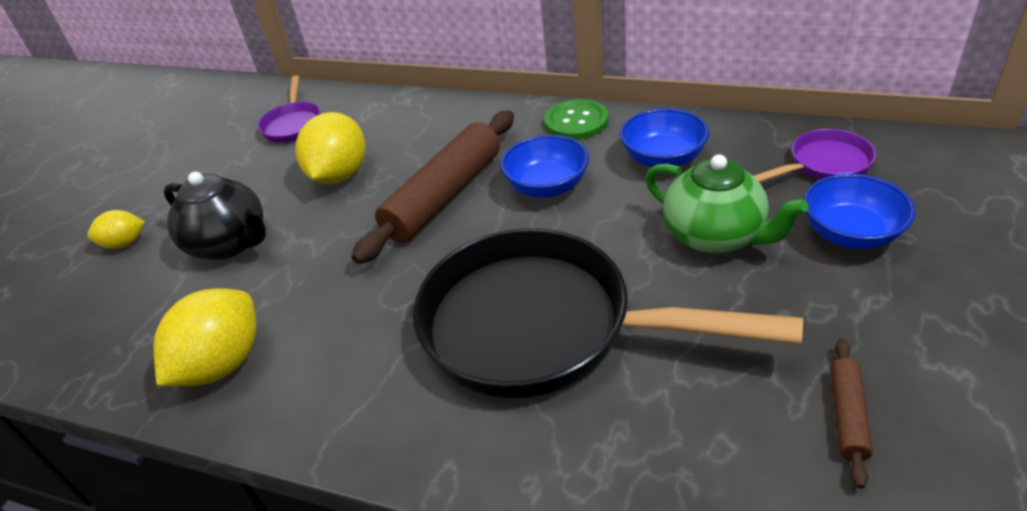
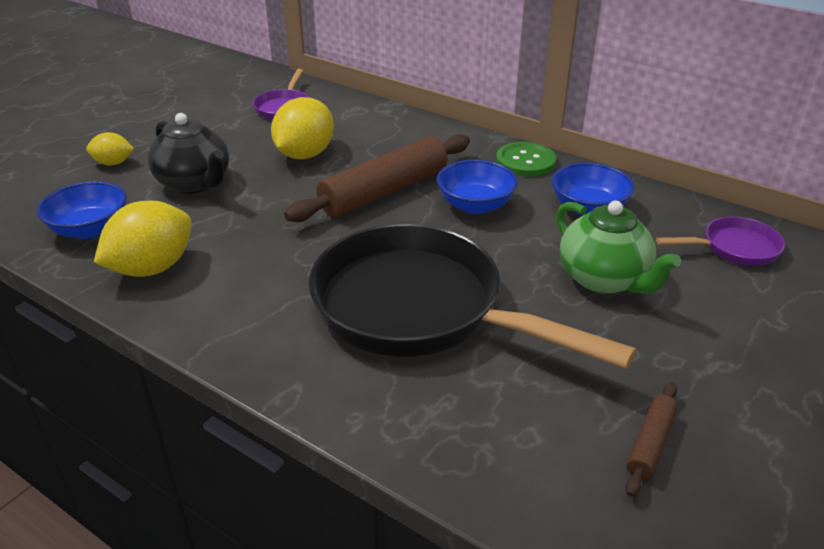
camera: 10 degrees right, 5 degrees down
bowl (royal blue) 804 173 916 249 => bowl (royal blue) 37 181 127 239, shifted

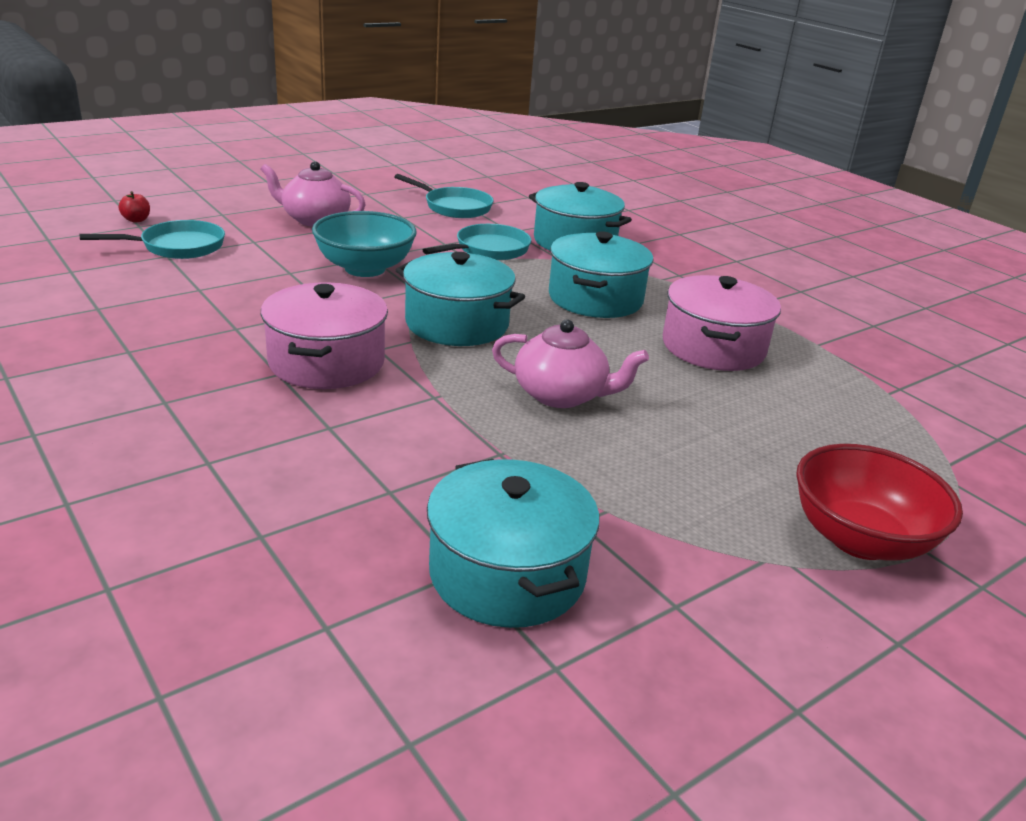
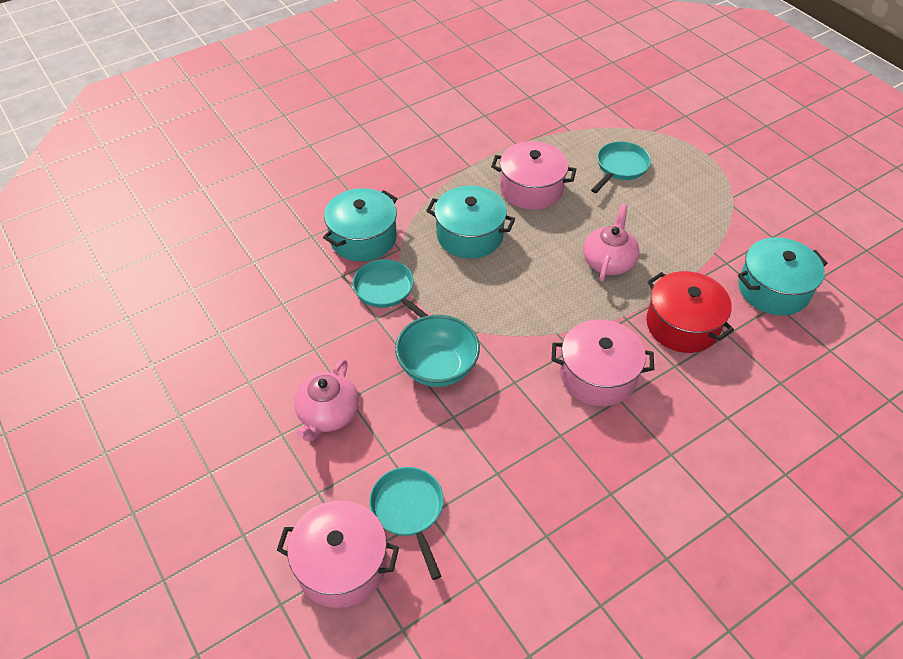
camera: 85 degrees left, 20 degrees up
pan (teal) 394 174 493 218 => pan (teal) 591 141 651 193, shifted
toy apple (scarlet) 118 191 150 223 => cooking pot (rose-pink) 277 500 399 608
cooking pot (teal) 396 252 525 346 => nothing
bowl (scarlet) 796 444 963 561 => nothing
nothing => cooking pot (scarlet) 646 271 734 353

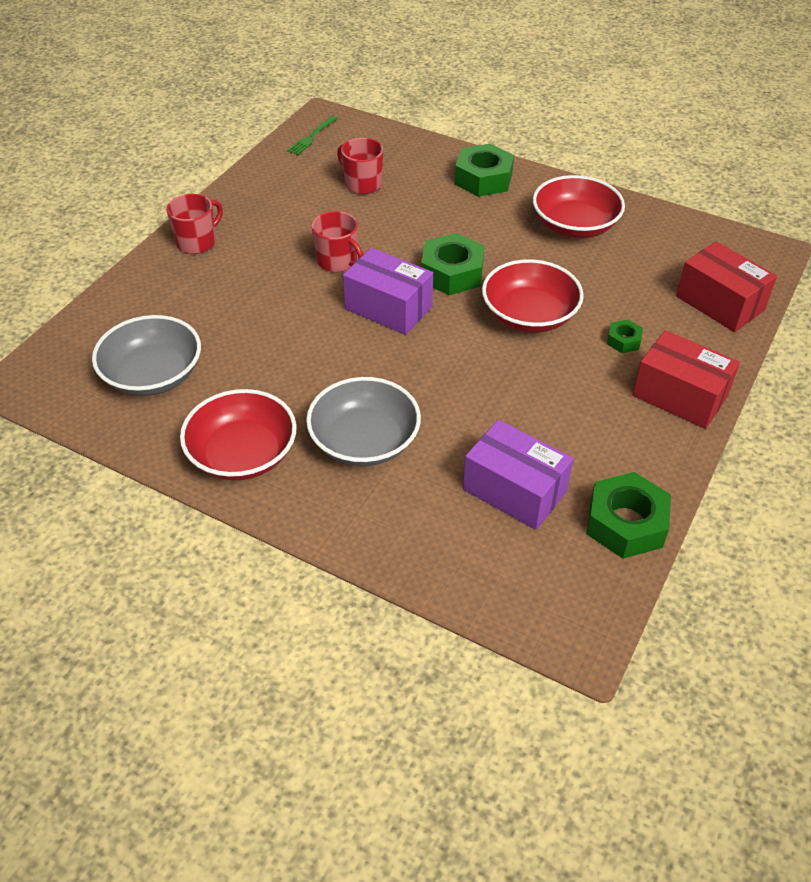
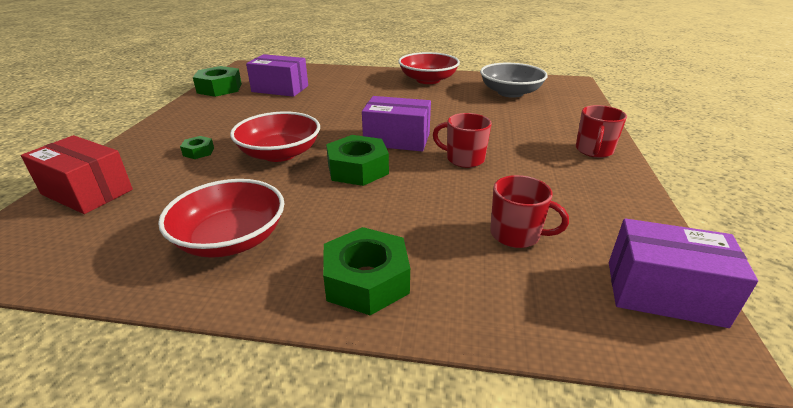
camera: 160 degrees right, 15 degrees down
dinner fork (leaf-green) 287 116 338 155 => package (royal purple) 609 218 758 328
package (scarlet) 632 330 740 429 => nothing
bowl (gray) 306 377 421 466 => nothing

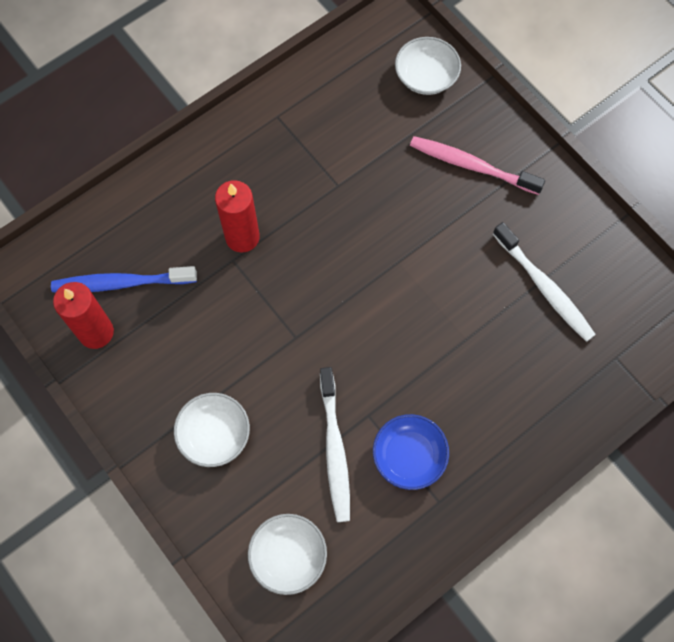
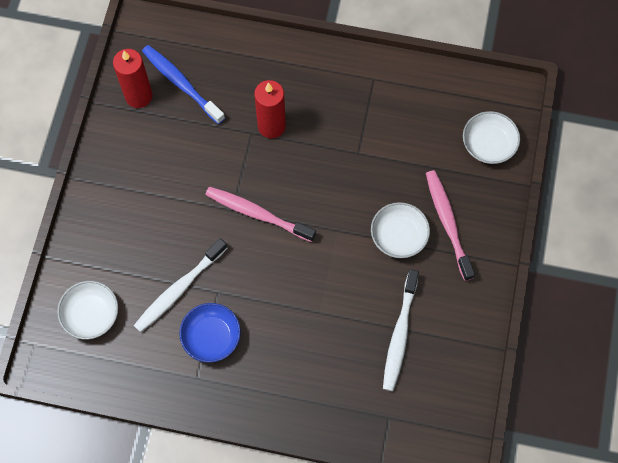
camera: 50 degrees right, 0 degrees up
bowl (white) 174 393 250 467 => bowl (white) 371 202 430 258, shifted
nothing => dental brush (rose-pink) 205 187 316 242

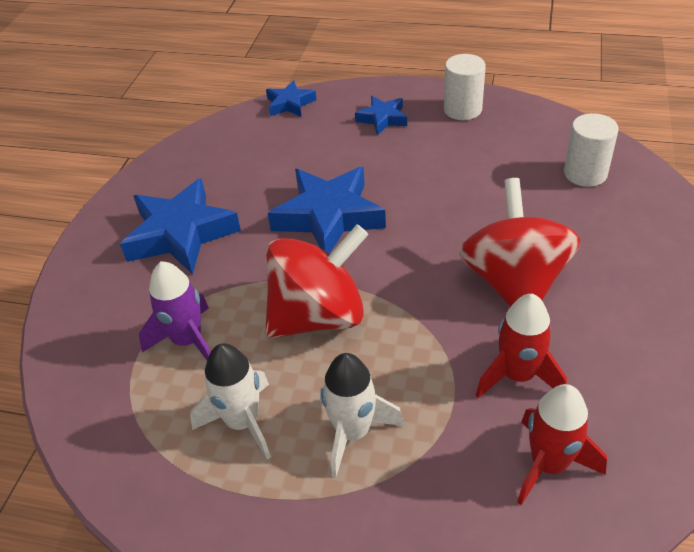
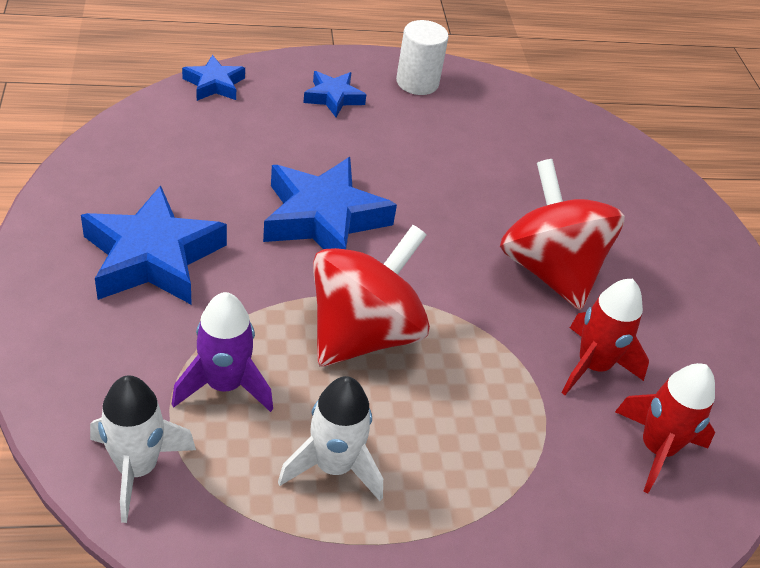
camera: 30 degrees left, 0 degrees up
solid cylinder (white) 564 113 619 187 => nothing
rocket (white) 320 353 404 477 => rocket (white) 90 375 196 523, shifted

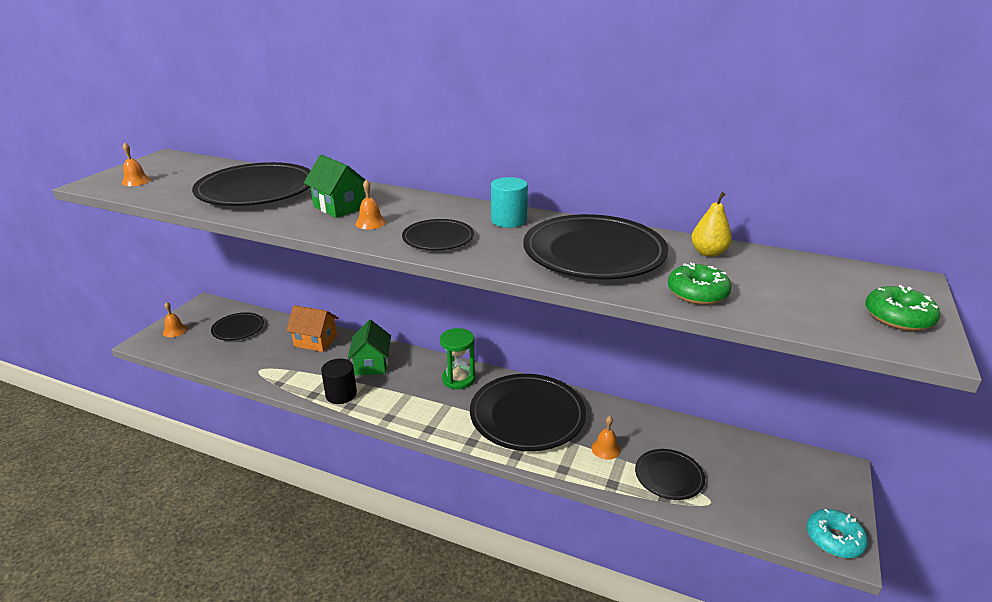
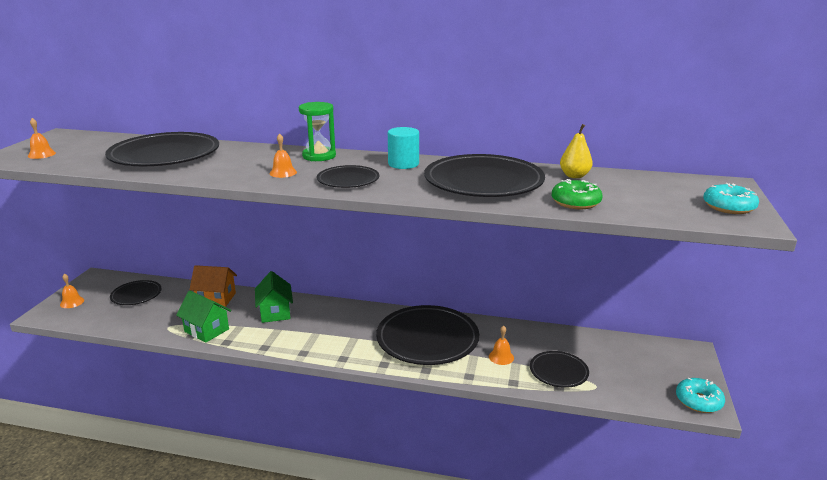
camera: 10 degrees left, 5 degrees down
house (leaf-green) 304 155 365 218 => house (leaf-green) 176 291 231 343, shifted
doughnut (leaf-green) 865 285 940 331 => doughnut (teal) 703 183 759 214
sandglass (leaf-green) 440 328 475 389 => sandglass (leaf-green) 299 102 336 161, shifted
solid cylinder (ebony) 321 358 357 404 => nothing

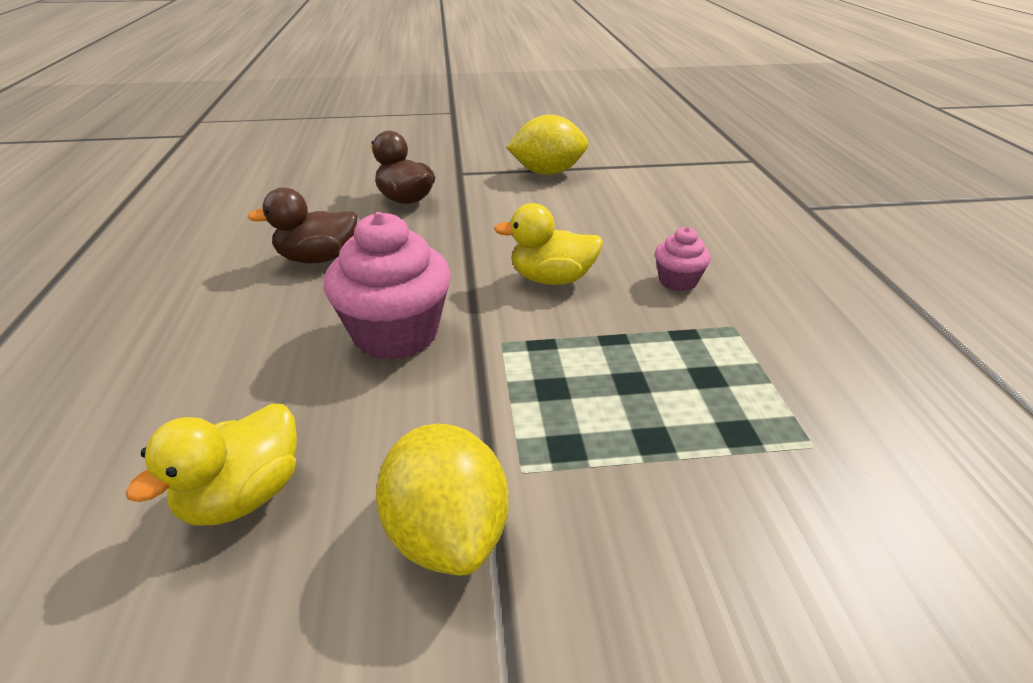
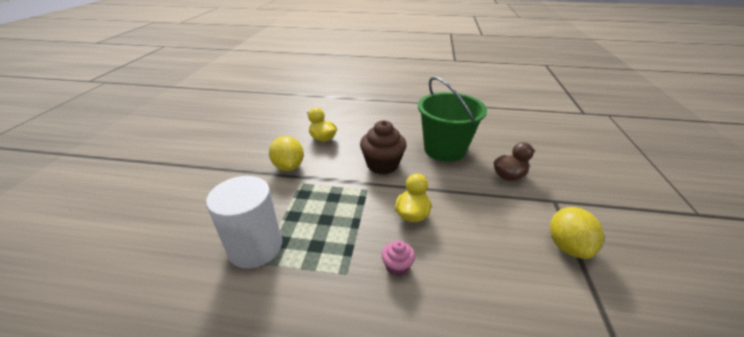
camera: 105 degrees right, 0 degrees up
rubber duck (dark brown) 247 187 358 263 => pail (leaf-green) 418 77 487 162
cupcake (rose-pink) 324 212 451 360 => cupcake (dark brown) 360 120 407 175
lemon (golden) 376 423 508 575 => lemon (golden) 269 136 304 171, 75 degrees clockwise
nothing => solid cylinder (white) 206 176 282 268

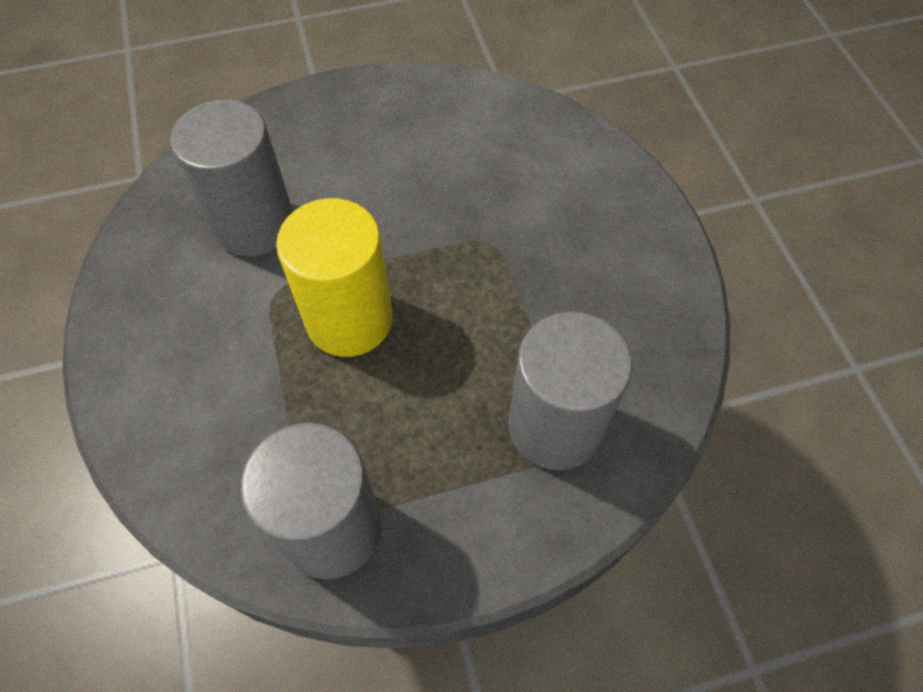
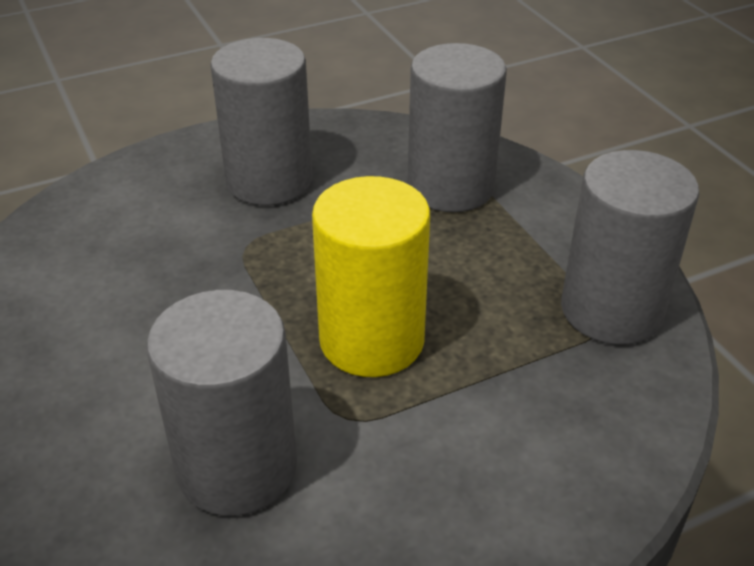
camera: 100 degrees left, 20 degrees down
nothing => solid cylinder (gray) 210 38 312 205

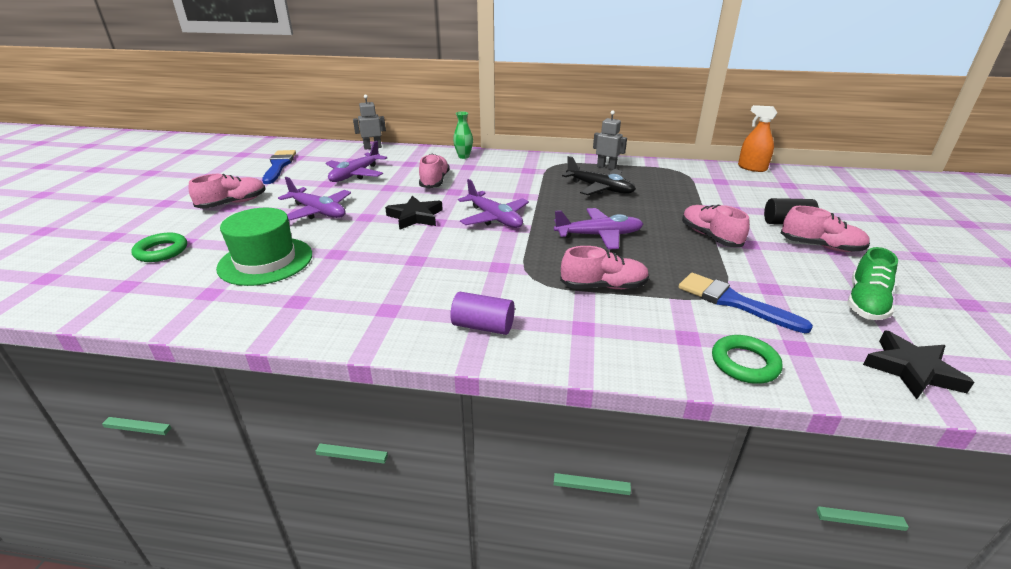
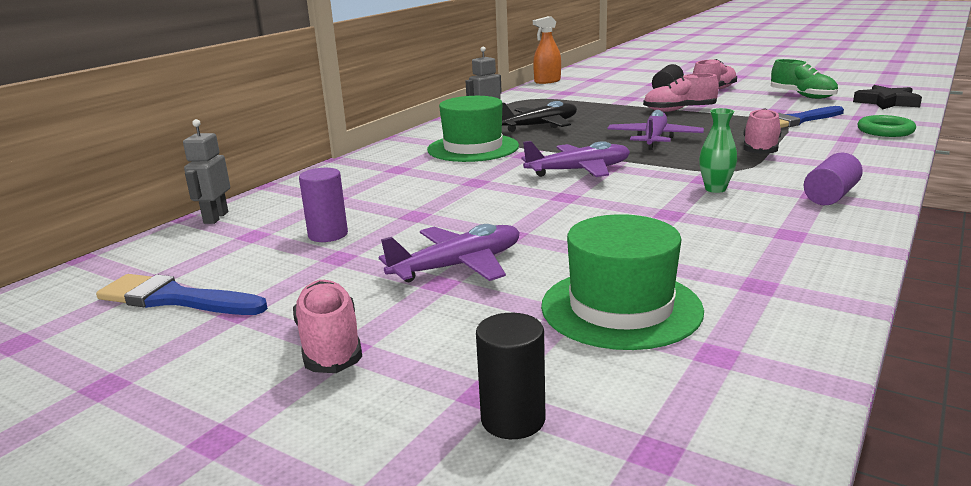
camera: 65 degrees left, 10 degrees down
flower vase (leaf-green) 453 111 473 159 => flower vase (leaf-green) 699 108 737 193, shifted
aeroplane (royal purple) 325 141 387 182 => solid cylinder (royal purple) 299 168 348 242
lace-up shoe (rose-pink) 419 154 450 188 => nothing
star (ebony) 385 196 443 230 => nothing
hoop (leaf-green) 131 232 187 262 => solid cylinder (ebony) 476 313 546 439
nothing => top hat (leaf-green) 427 96 519 162

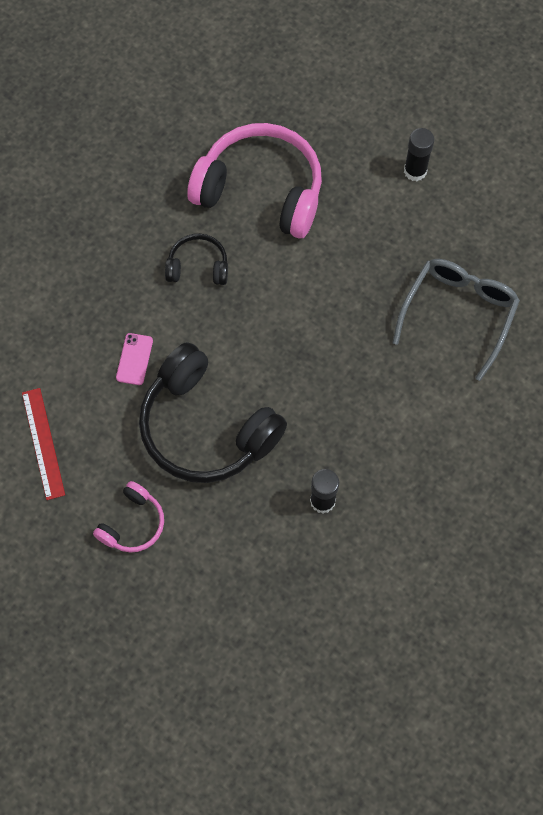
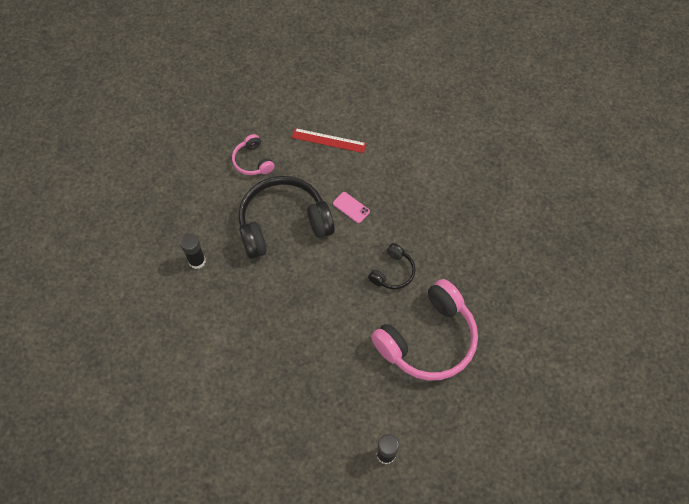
camera: 120 degrees right, 5 degrees down
spectacles (gray) 392 259 520 381 => nothing

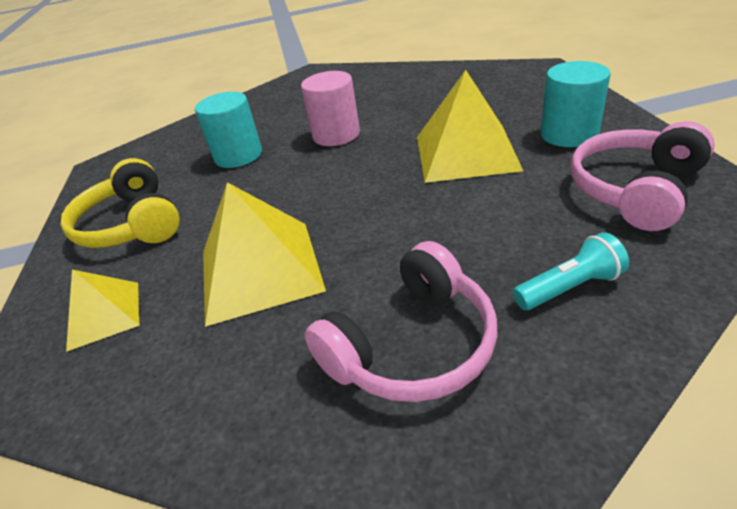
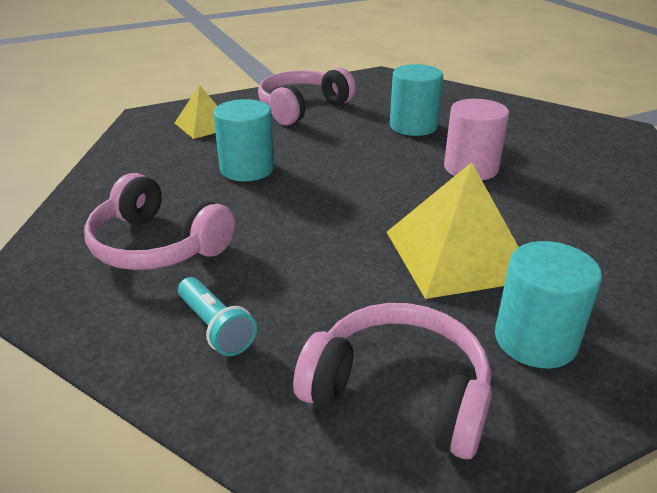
camera: 70 degrees right, 5 degrees down
headset (golden) 61 158 180 248 => headset (rose-pink) 258 68 356 125
pyramid (golden) 203 182 326 327 => solid cylinder (teal) 213 99 274 181

